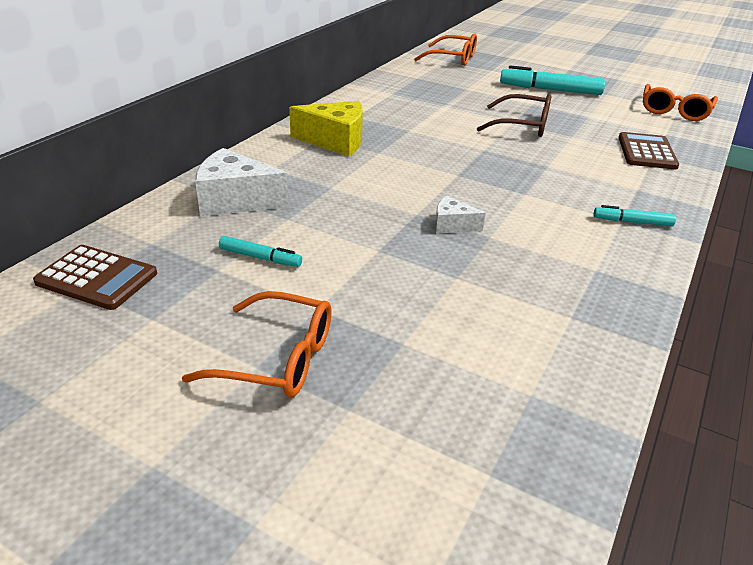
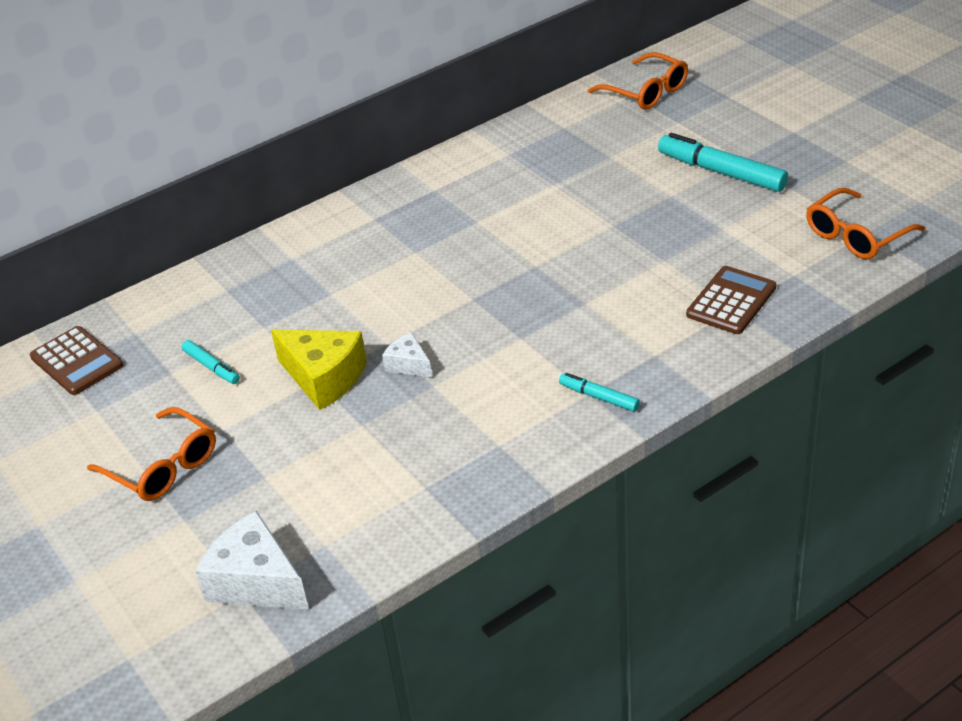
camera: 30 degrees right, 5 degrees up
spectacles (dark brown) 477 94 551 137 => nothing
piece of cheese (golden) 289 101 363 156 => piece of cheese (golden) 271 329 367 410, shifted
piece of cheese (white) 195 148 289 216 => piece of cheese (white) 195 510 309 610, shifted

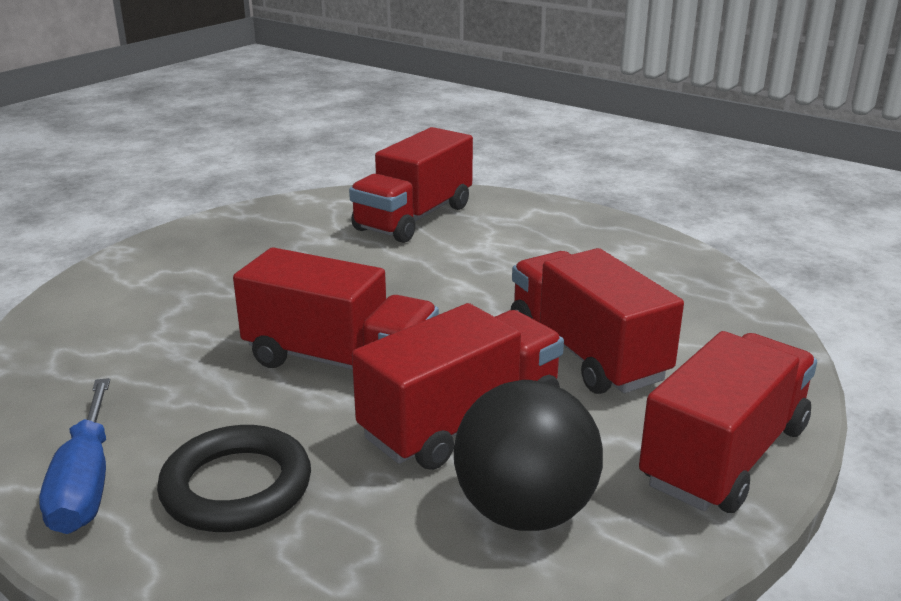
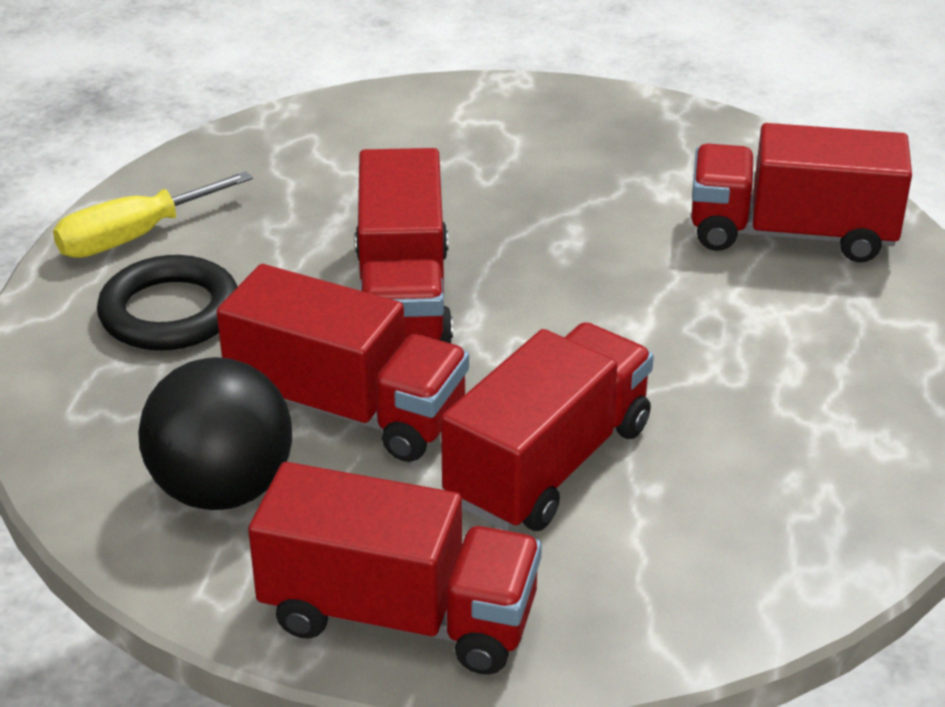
camera: 65 degrees right, 10 degrees up
hand screwdriver (royal blue) 39 378 110 534 => hand screwdriver (golden) 53 171 253 258

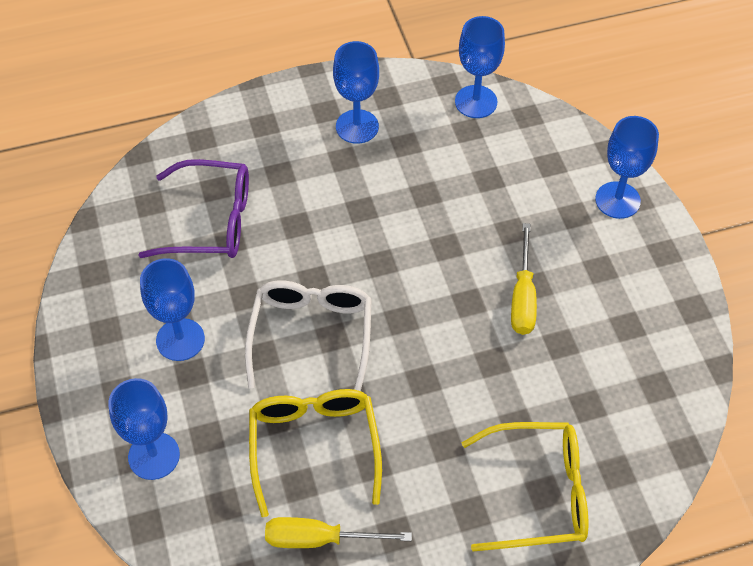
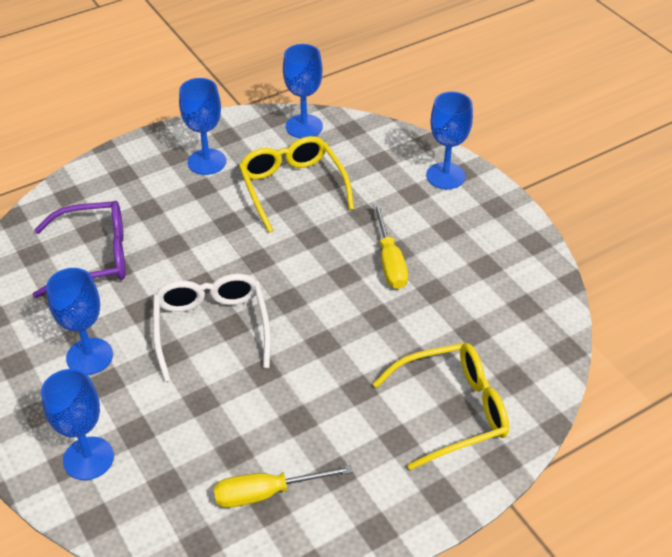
camera: 15 degrees left, 10 degrees down
spectacles (golden) 249 389 382 517 => spectacles (golden) 239 136 354 233, shifted

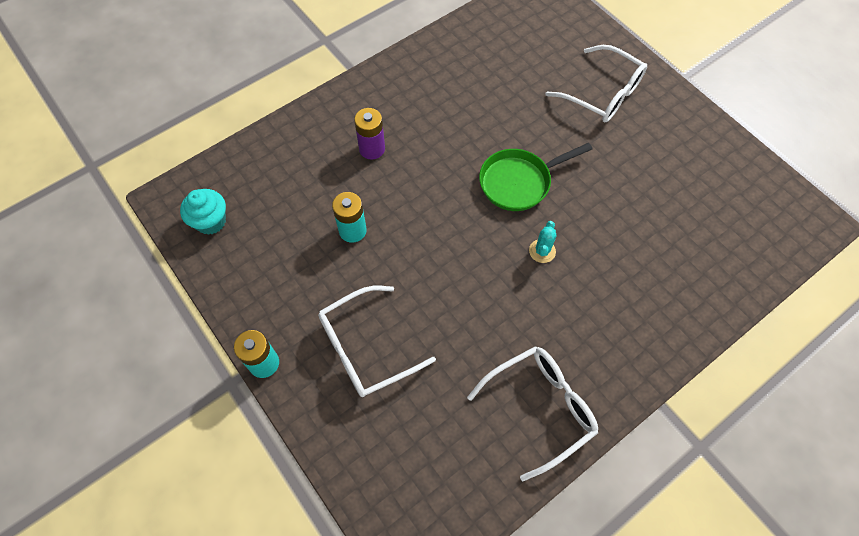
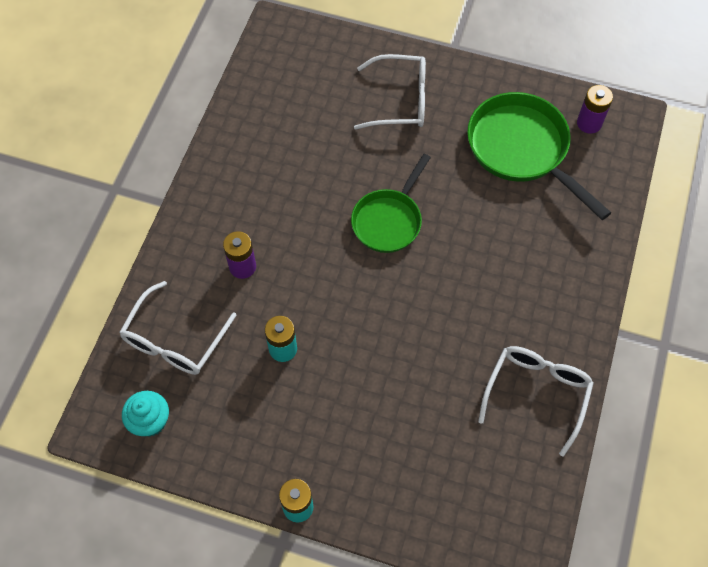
camera: 35 degrees left, 0 degrees up
cactus (teal) 529 221 556 263 => nothing
spectacles (white) 318 286 436 397 => spectacles (white) 119 281 236 375, shifted
nothing => battery (royal purple) 577 85 613 134
nothing => pan (leaf-green) 467 92 611 220

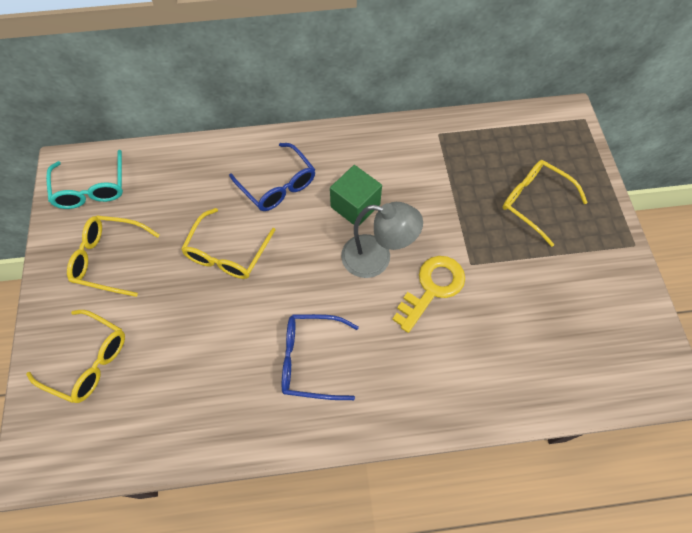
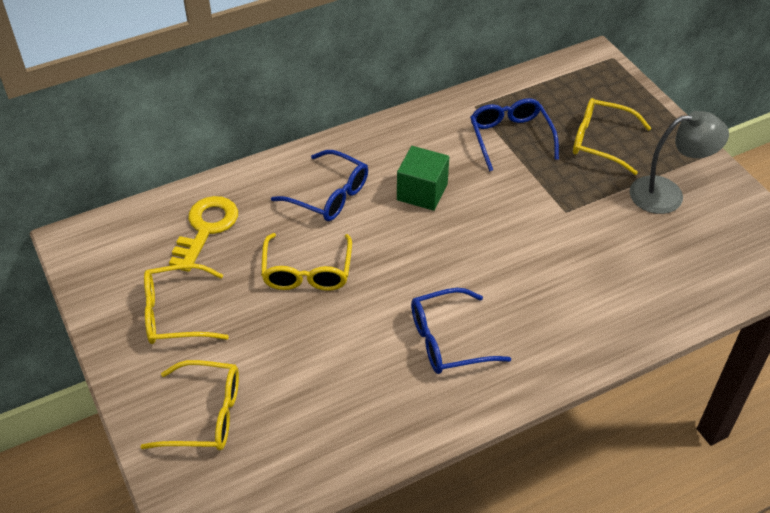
camera: 20 degrees left, 15 degrees down
spectacles (teal) 46 150 123 209 => nothing
desk lamp (gray) 341 202 423 278 => desk lamp (gray) 629 111 729 214, shifted
latchkey (golden) 392 256 465 333 => latchkey (golden) 169 196 238 272, shifted
nothing => spectacles (royal blue) 470 98 559 172

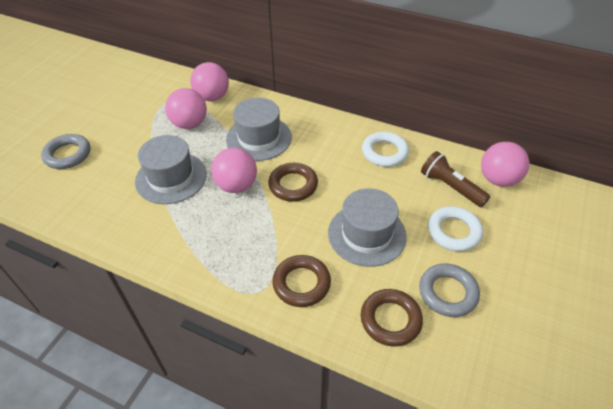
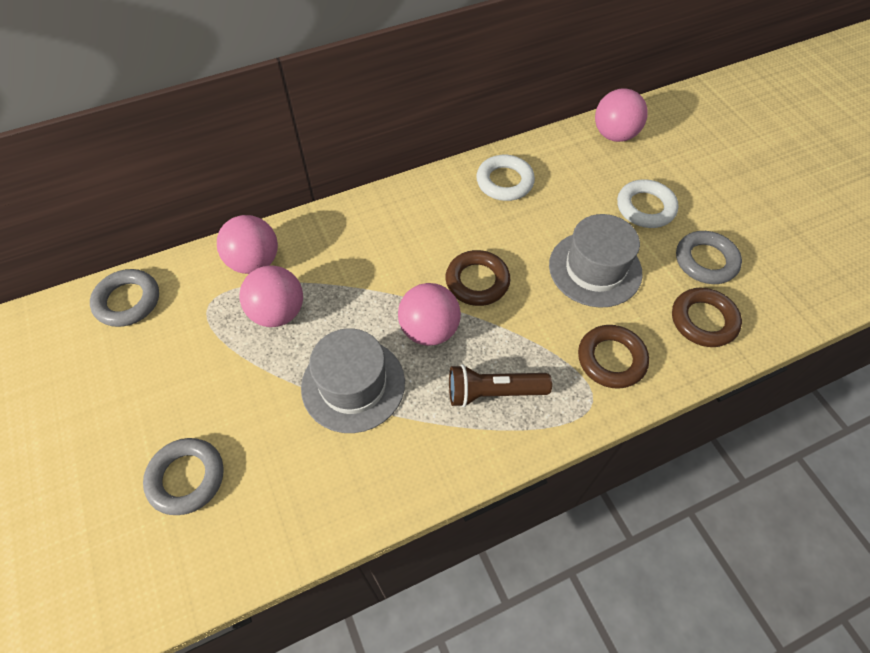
camera: 50 degrees left, 10 degrees up
top hat (gray) 226 98 292 161 => nothing
flashlight (dark brown) 421 151 490 207 => flashlight (dark brown) 449 364 552 407, shifted
nothing => hoop (gray) 90 269 159 327

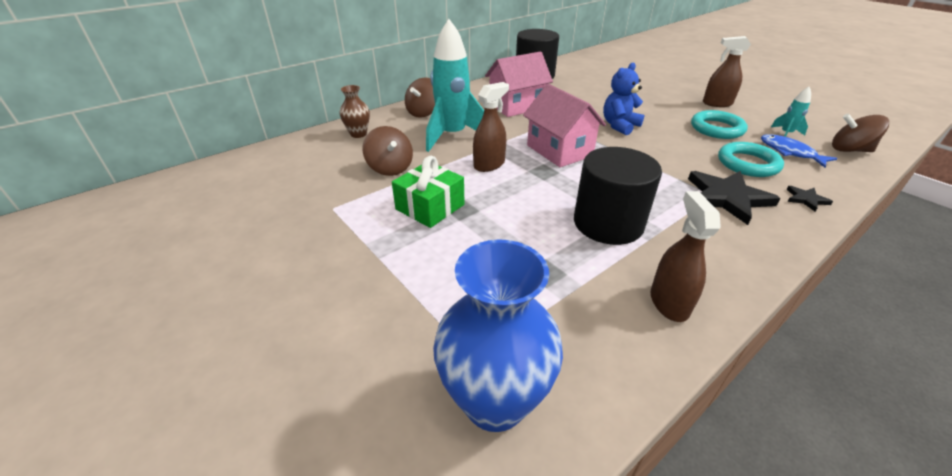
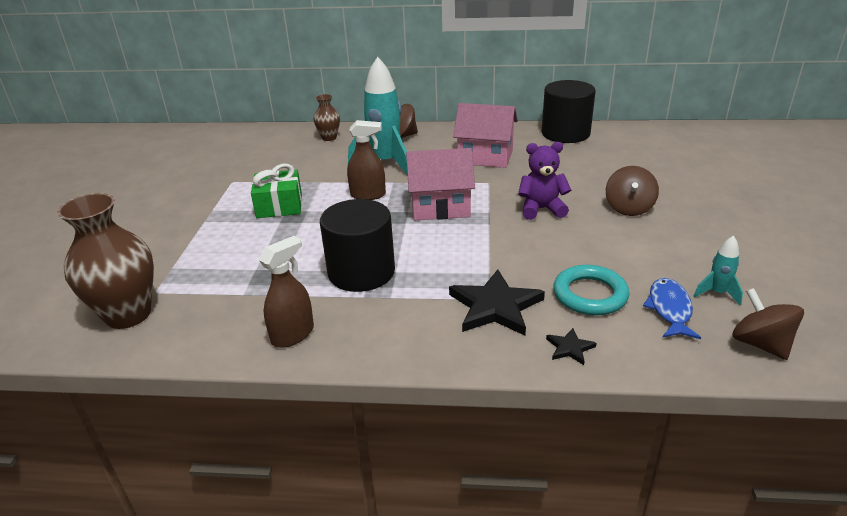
camera: 45 degrees right, 5 degrees down
spray cleaner (dark brown) 703 36 751 107 => nothing
teddy (royal blue) 603 63 644 135 => teddy (royal purple) 518 142 571 220
house (rose-pink) 523 83 606 167 => house (rose-pink) 406 148 475 220, 75 degrees clockwise
hoop (teal) 691 110 748 139 => nothing
spinning top (dark brown) 363 126 413 176 => spinning top (dark brown) 606 166 659 216, shifted
flower vase (royal blue) 433 239 563 432 => flower vase (dark brown) 57 193 154 329

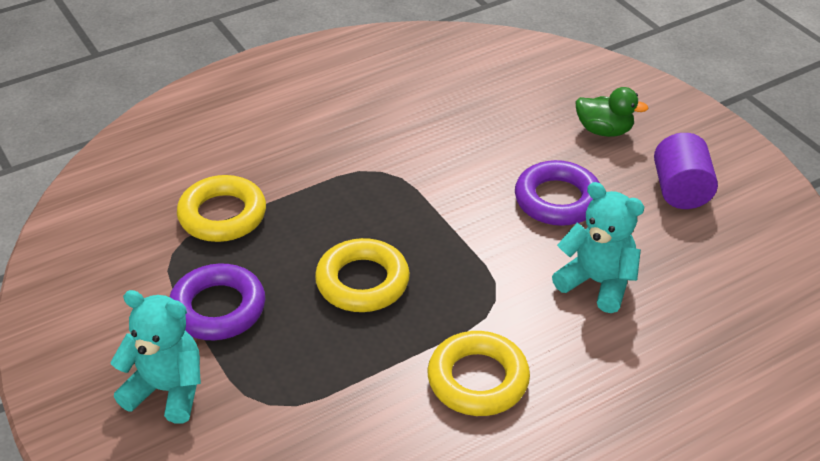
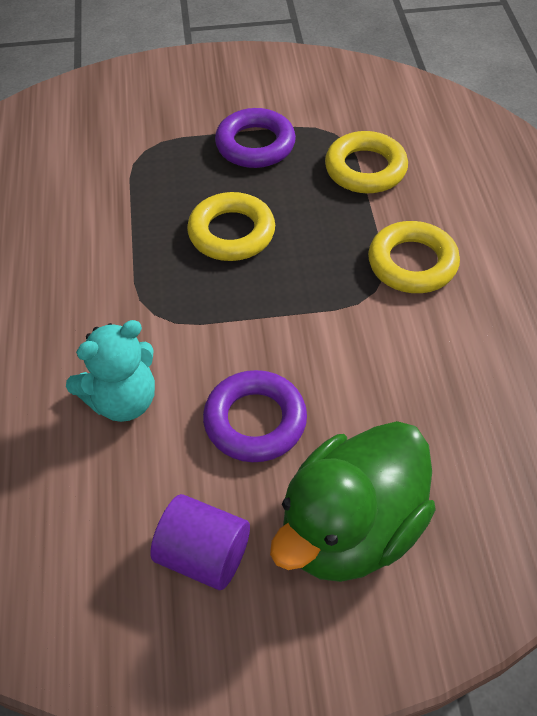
camera: 115 degrees right, 10 degrees up
rubber duck (leaf-green) 576 87 649 137 => rubber duck (leaf-green) 270 421 436 582, x2.07
teddy (teal) 110 290 201 423 => nothing
hoop (golden) 428 331 530 416 => hoop (golden) 368 221 460 293, shifted

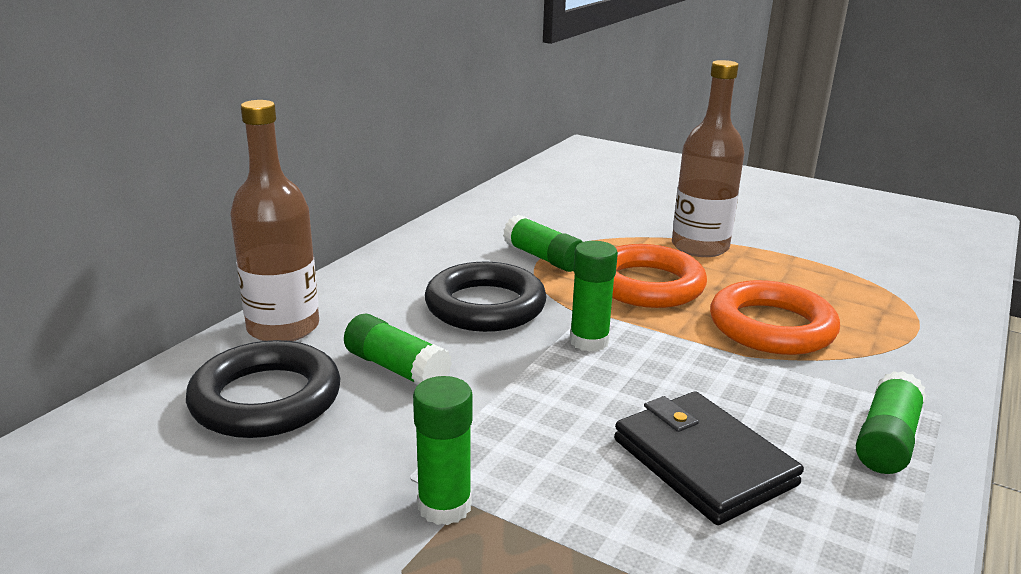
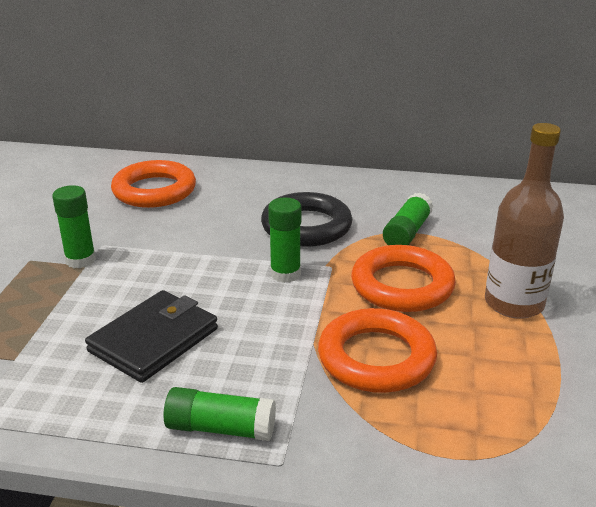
camera: 70 degrees right, 5 degrees up
flask (dark brown) 230 100 319 341 => nothing
stick of glue (leaf-green) 344 314 452 385 => nothing
hoop (ebony) 186 340 340 438 => hoop (orange-coloured) 111 160 196 208

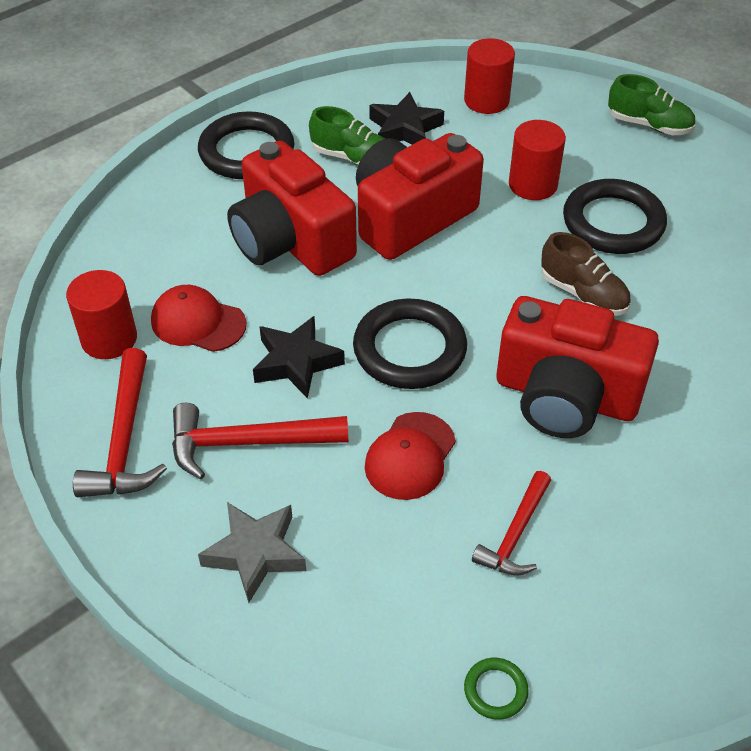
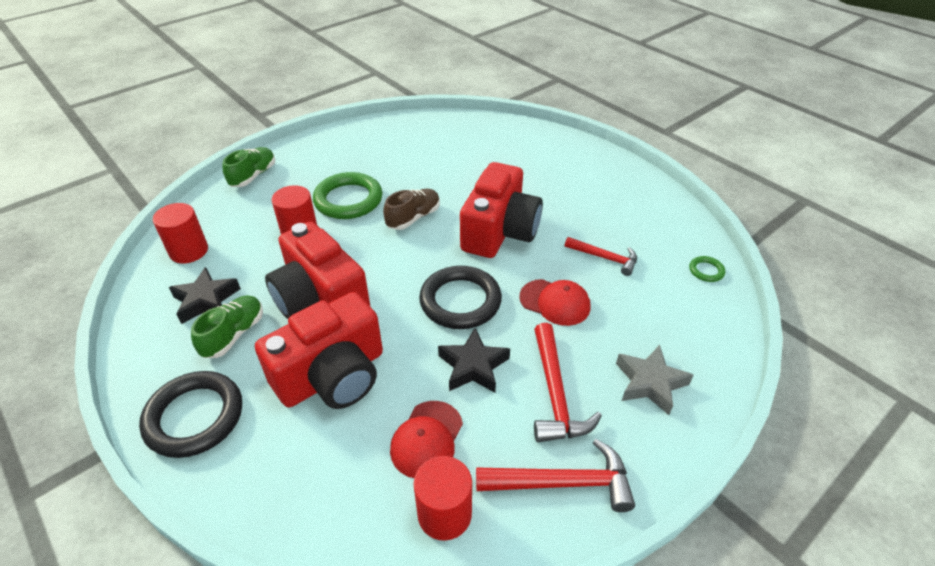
camera: 90 degrees left, 5 degrees down
hoop (ebony) 563 179 667 254 => hoop (leaf-green) 313 172 382 219

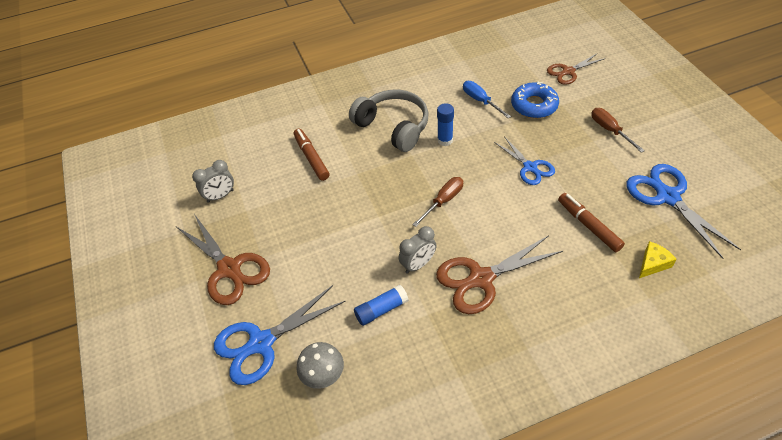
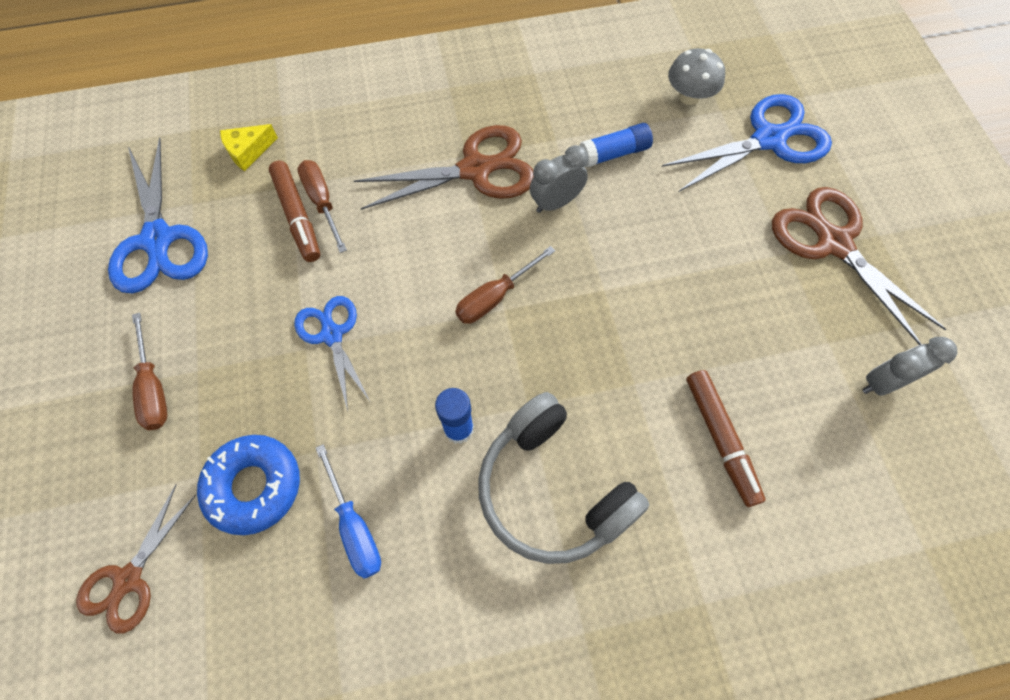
camera: 175 degrees left, 15 degrees up
shears (dark brown) 547 53 606 85 => shears (dark brown) 76 484 197 634, 135 degrees clockwise
nothing => hand screwdriver (dark brown) 297 160 347 253

